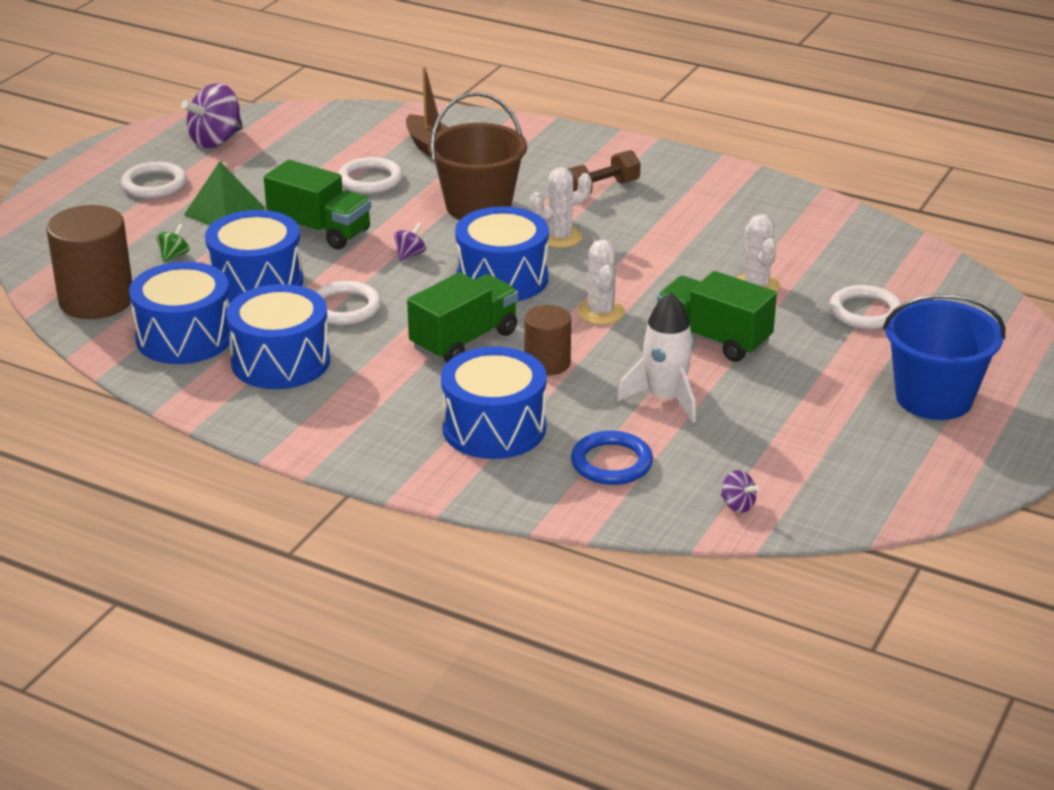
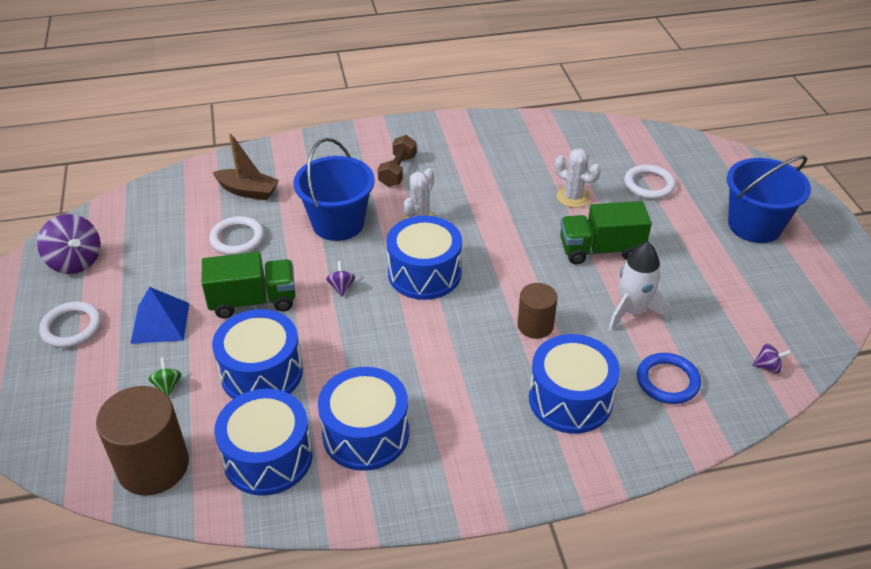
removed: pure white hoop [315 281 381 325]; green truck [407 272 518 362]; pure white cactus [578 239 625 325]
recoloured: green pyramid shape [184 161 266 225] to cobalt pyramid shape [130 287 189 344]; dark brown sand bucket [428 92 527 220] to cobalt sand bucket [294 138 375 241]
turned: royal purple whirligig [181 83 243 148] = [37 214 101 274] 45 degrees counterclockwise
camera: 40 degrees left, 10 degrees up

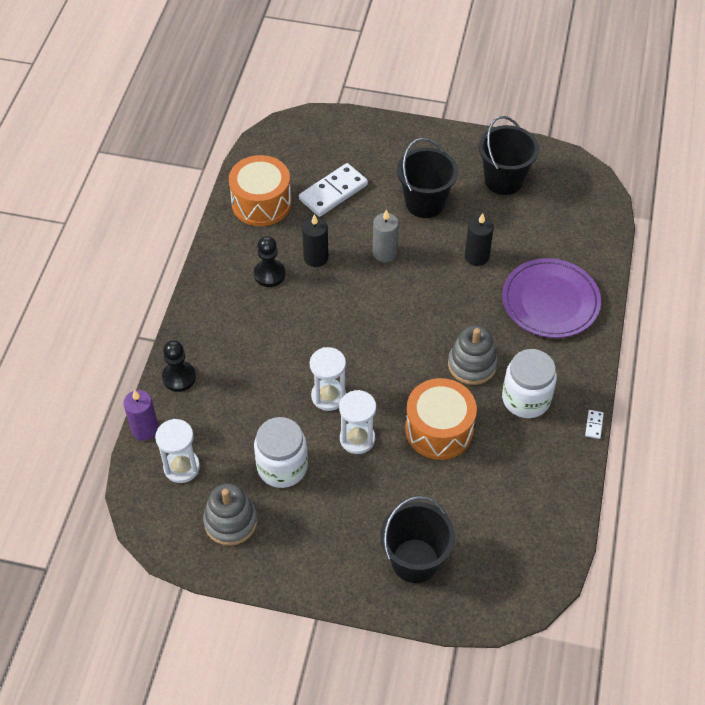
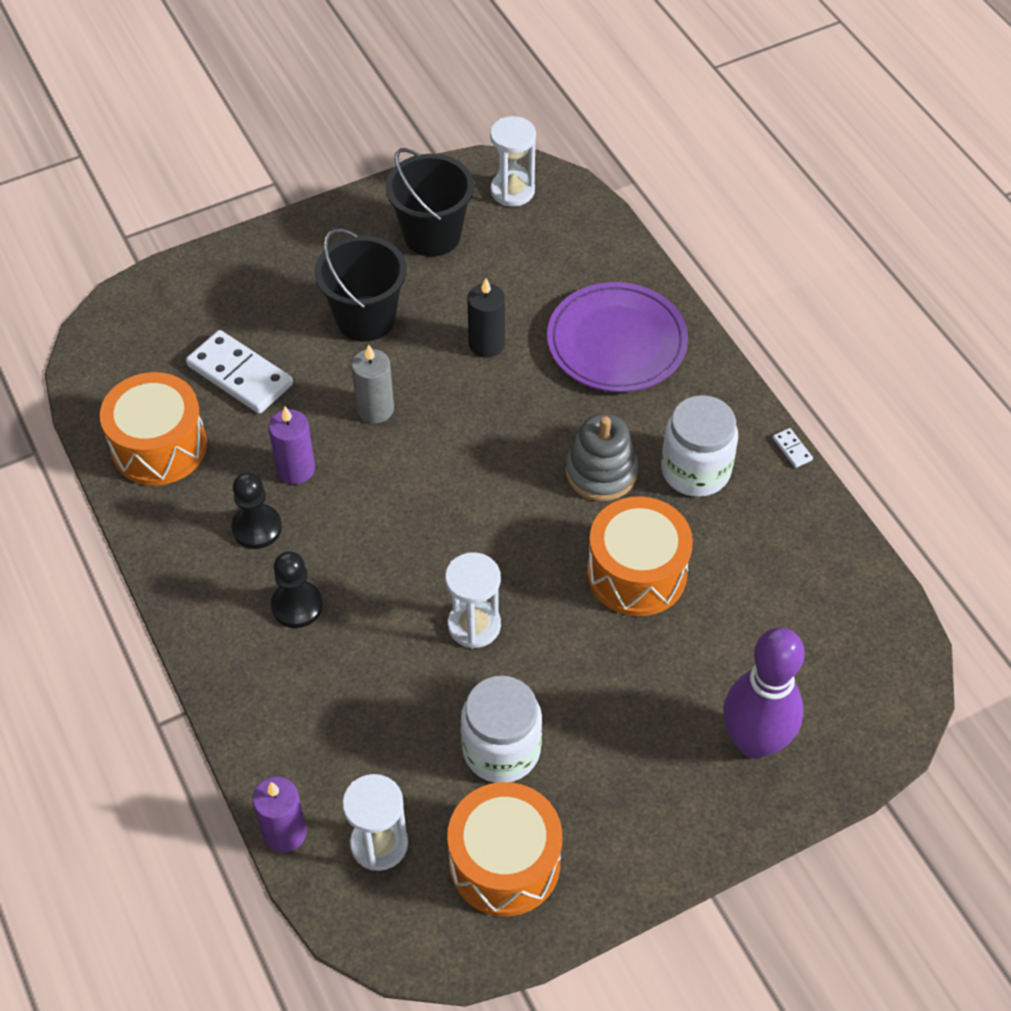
moved: jet-black chess pawn [162 340 196 392] to [271 551 323 628]; pure white hourglass [339 390 376 454] to [490 116 536 207]
replaced: gray stacking toy [203 483 257 546] to orange-coloured toy drum [447 782 562 916]; jet-black sand bucket [380 496 455 583] to royal purple bowling pin [723 627 805 759]
recoloured: jet-black wax candle [302 214 328 267] to royal purple wax candle [268 407 315 484]
turned: pure white domino tile [299 163 368 217] = [186 330 293 414] 60 degrees counterclockwise
camera: 40 degrees left, 0 degrees up

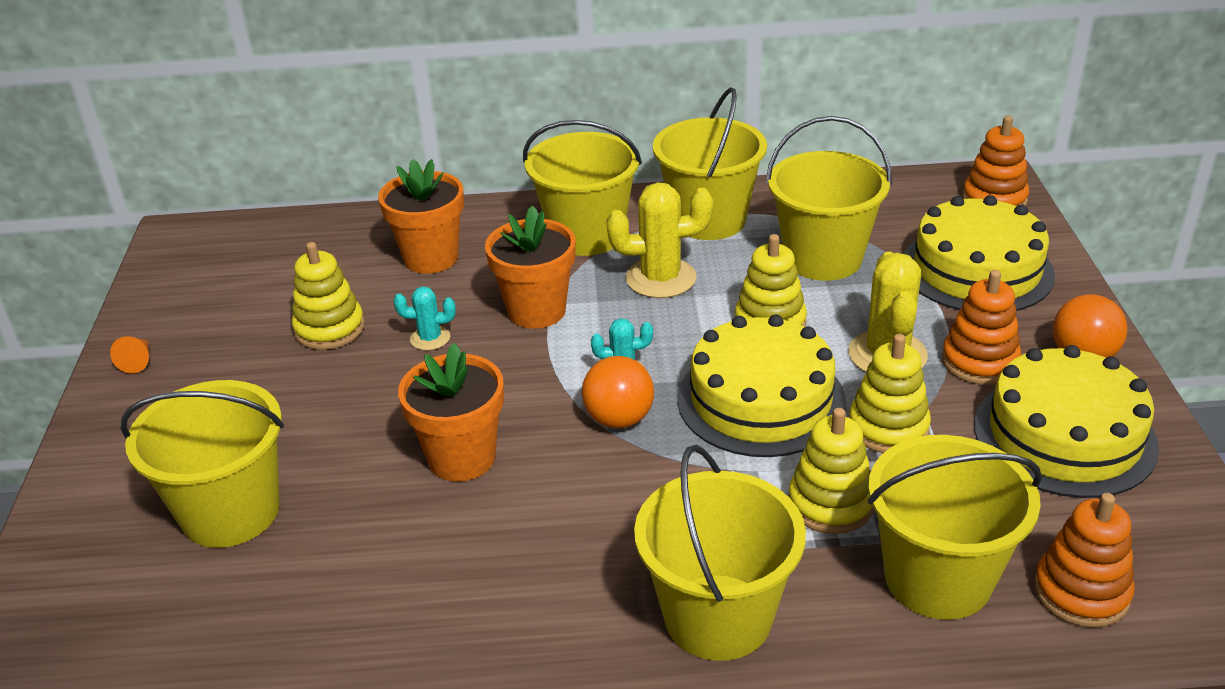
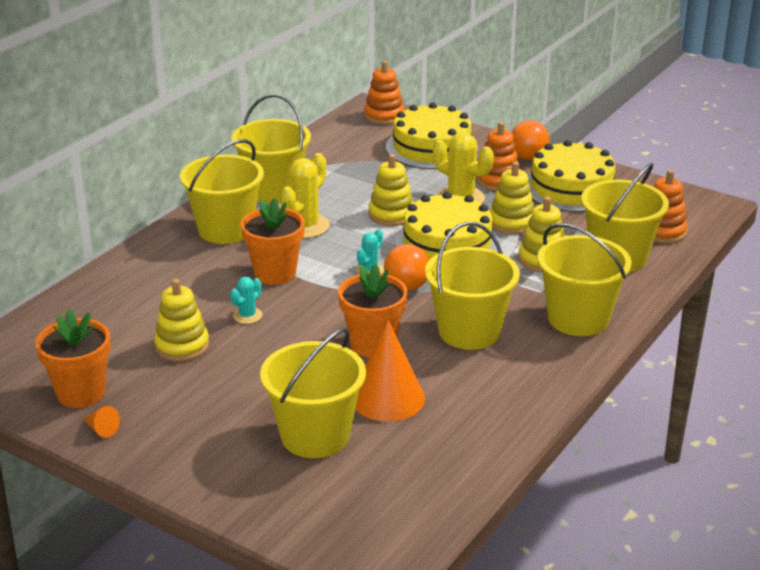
added: orange-coloured cone [355 320 425 422]
moved: orange-coloured potted plant [378 159 464 274] to [35 309 111 408]; yellow sand bucket [766 116 892 281] to [425 222 520 350]
camera: 55 degrees left, 5 degrees down

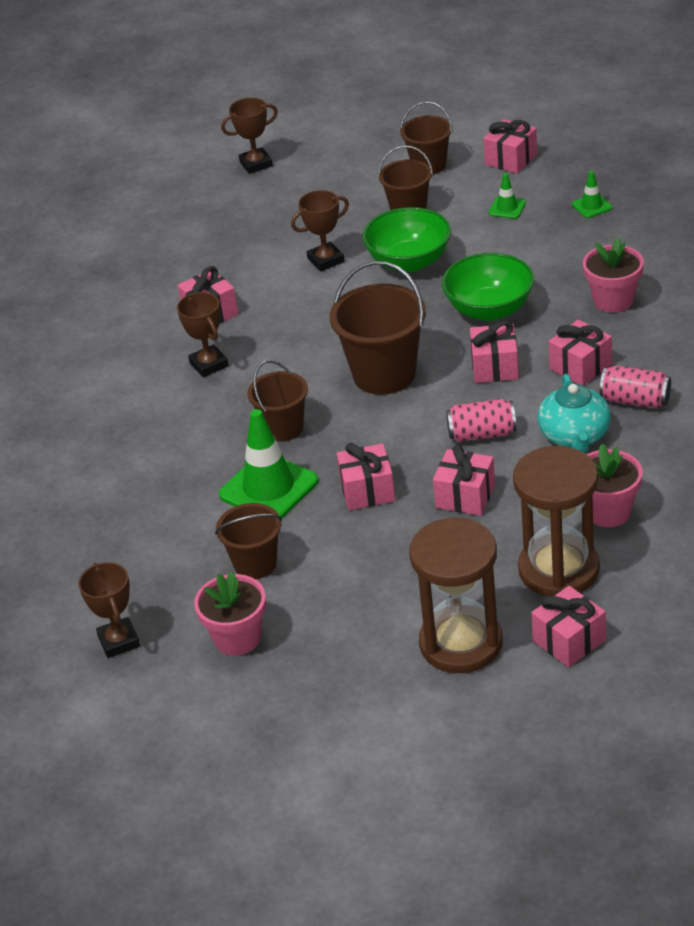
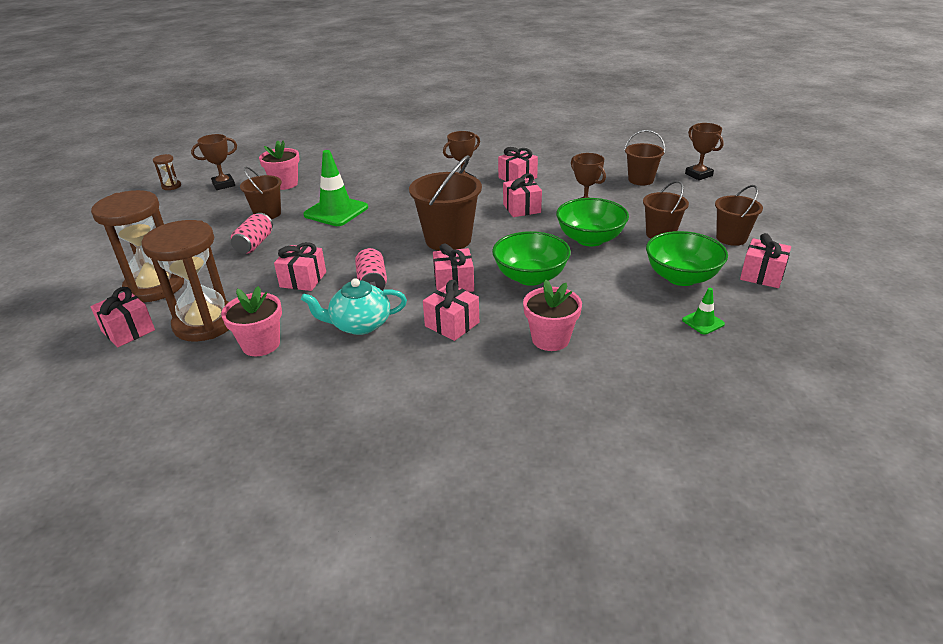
added: dark brown hourglass [153 154 181 190]
moved: rosy tin [600 366 671 408] to [231 213 273 254]; rosy potted plant [194 571 266 656] to [259 140 300 190]; rosy gift [337 443 395 510] to [503 173 542 217]; dark brown sand bucket [247 360 308 442] to [624 130 665 185]
replaced: green traffic cone [488 173 526 219] to green bowl [646 231 728 286]
camera: 80 degrees right, 5 degrees down

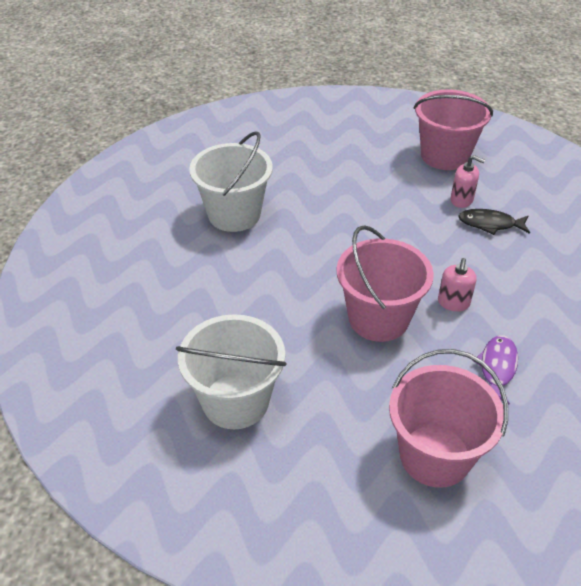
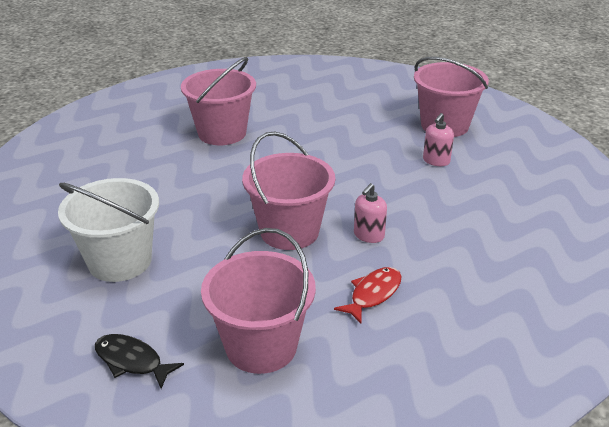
moved: jet-black fish figure [458 209 530 235] to [95 334 184 389]
recoloured: pure white sand bucket [189 131 273 232] to rosy sand bucket [181 57 256 145]; royal purple fish figure [473 335 518 404] to scarlet fish figure [334 267 402 324]
turned: rosy pump bottle [451 155 485 208] = [423 113 454 166] 75 degrees clockwise
camera: 20 degrees right, 10 degrees down

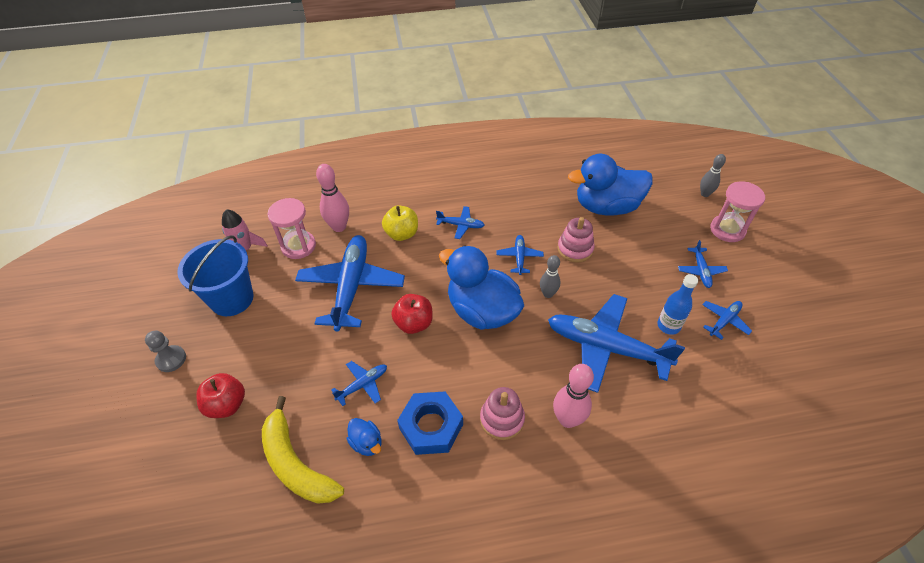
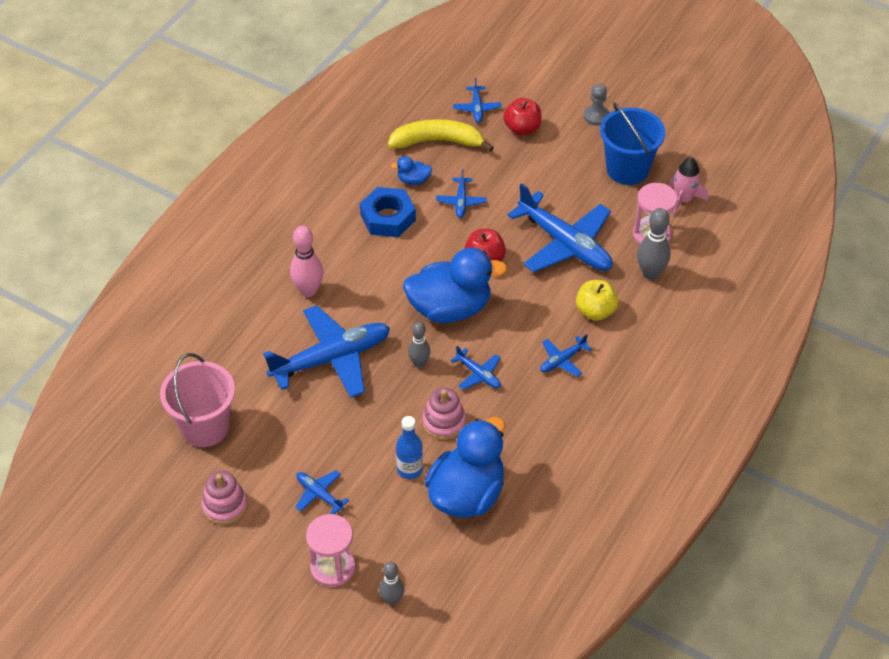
added: rosy sand bucket [160 353 235 447]
moved: rosy stacking toy [480 387 525 440] to [201 471 248 525]; cobalt drink bottle [657 274 698 335] to [396 416 423 479]; cobalt aeroplane [702 301 752 340] to [453 78 501 123]
recoloured: rosy bowling pin [316 164 349 232] to gray bowling pin [637 208 670 280]
camera: 130 degrees right, 0 degrees up

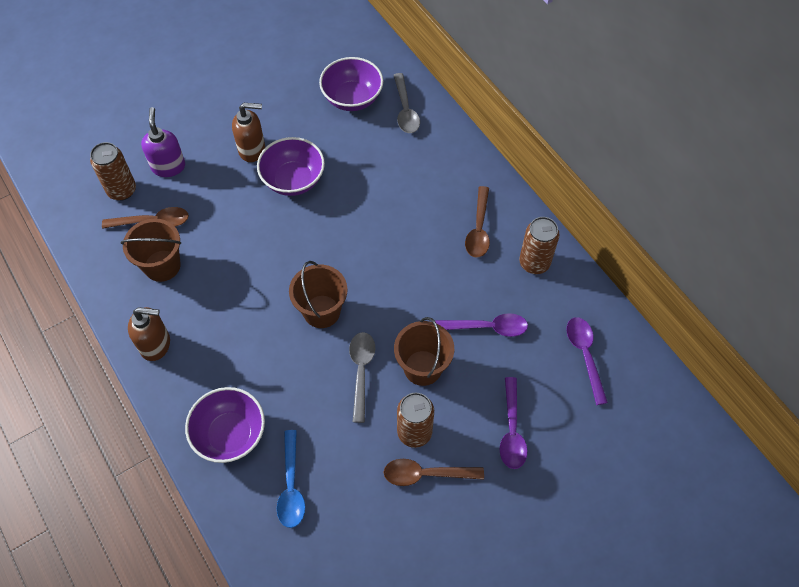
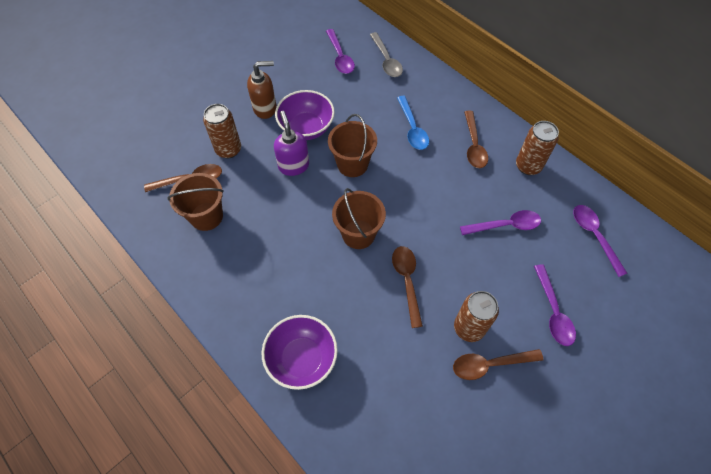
removed: dark brown pump bottle [128 307 170 361]
moved: dark brown tin [90 142 136 201] to [203 104 241 158]; royal purple pump bottle [141 107 185 177] to [274 111 309 176]; dark brown sand bucket [394 317 454 386] to [328 114 377 177]; cobalt tablespoon [277 430 305 528] to [397 96 429 150]
replaced: royal purple bowl [319 57 383 111] to royal purple tablespoon [326 29 355 74]
recoloured: gray tablespoon [349 332 375 423] to dark brown tablespoon [392 246 423 328]
camera: 10 degrees left, 0 degrees up

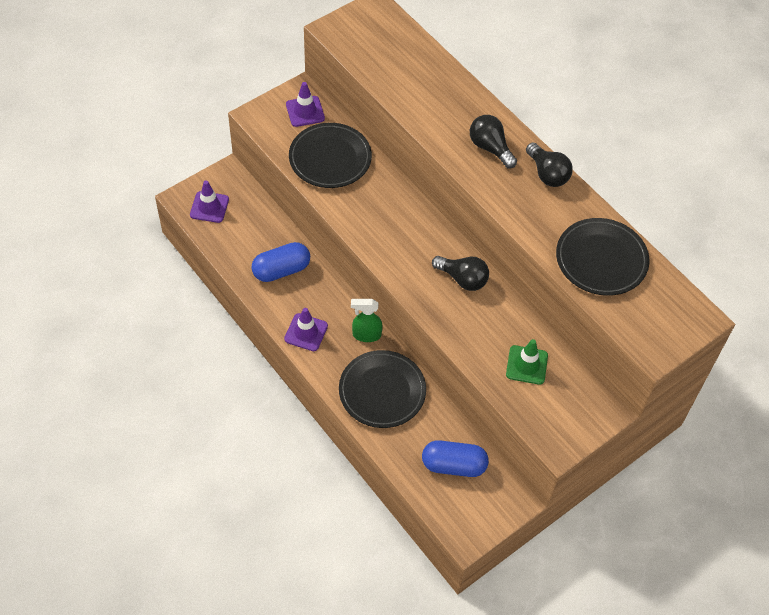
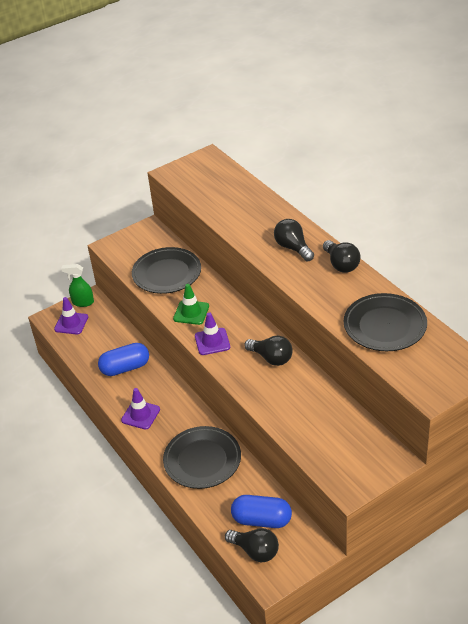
added: jet-black light bulb [225 528 279 562]
moved: green spray cleaner [351 299 383 342] to [61 264 94 307]; green traffic cone [506 339 548 385] to [173 284 209 325]; royal purple traffic cone [286 82 325 127] to [195 312 230 355]
camera: 10 degrees right, 15 degrees down

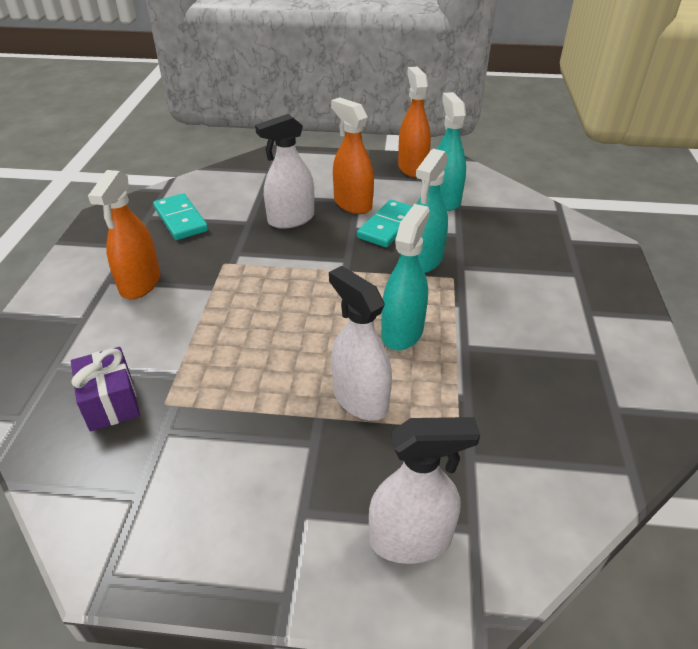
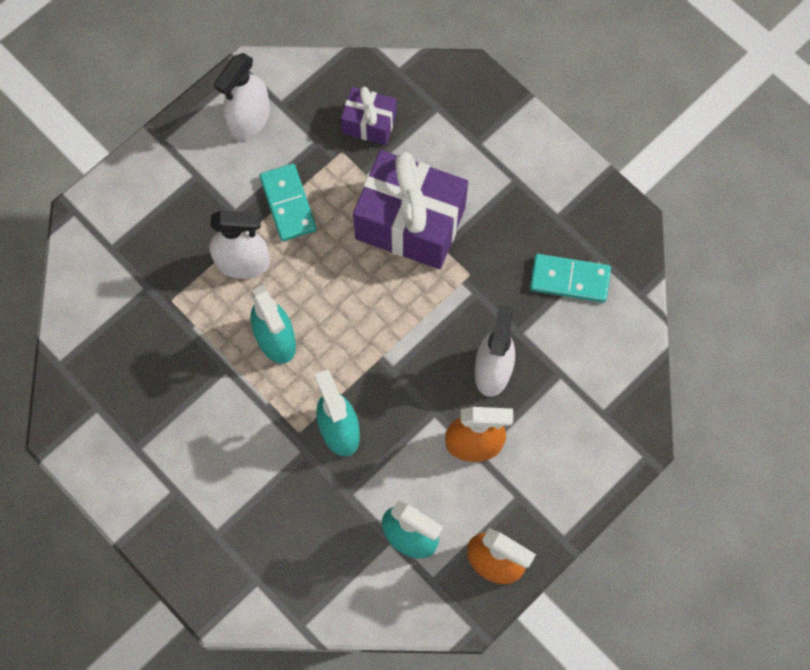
removed: orange-coloured spray cleaner [88 170 160 299]
added: royal purple gift [353 150 468 269]
moved: pure white spray cleaner [369 417 480 564] to [214 53 270 140]; teal domino tile [357 200 412 247] to [259 163 317 241]
camera: 130 degrees right, 30 degrees up

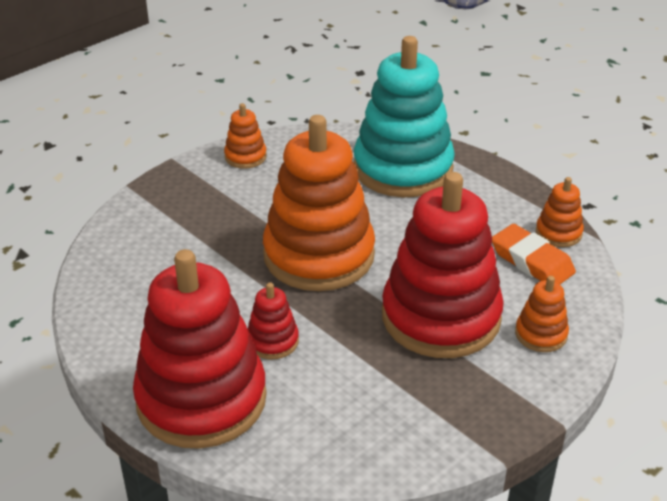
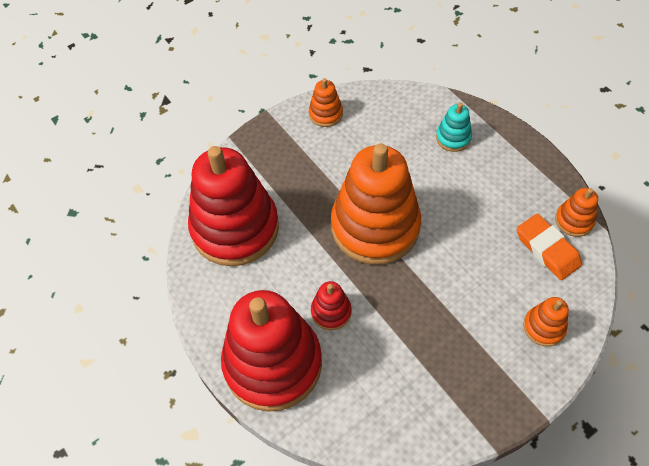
moved: scarlet stacking toy [382 172 504 358] to [188 146 279 266]
resized: teal stacking toy [353 36 455 197] = [436 103 472 152] x0.43
camera: 10 degrees right, 20 degrees up

